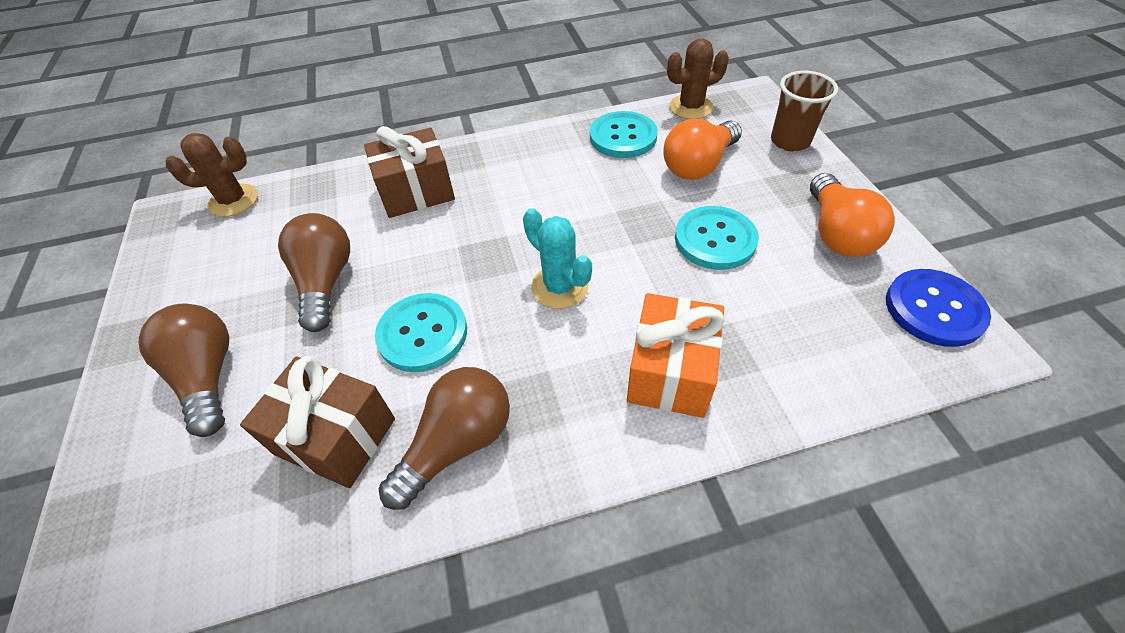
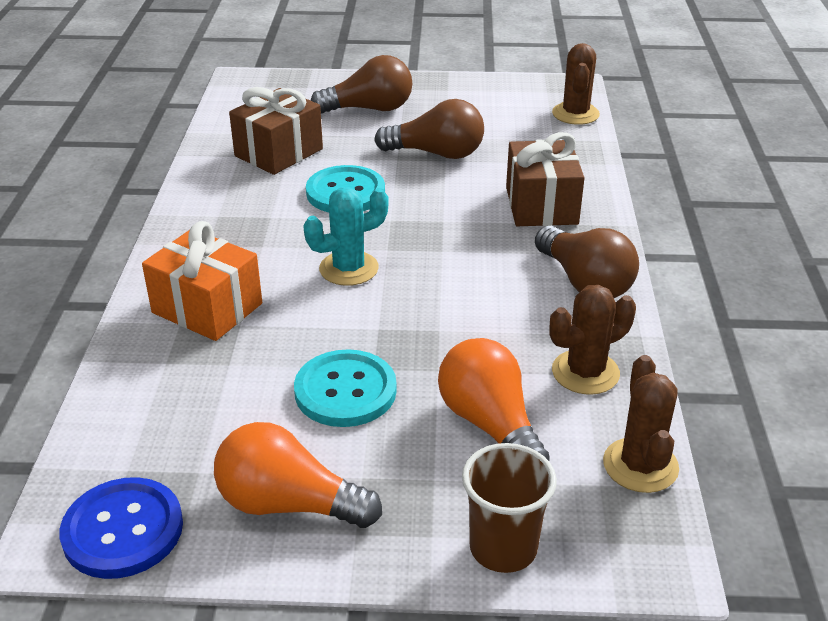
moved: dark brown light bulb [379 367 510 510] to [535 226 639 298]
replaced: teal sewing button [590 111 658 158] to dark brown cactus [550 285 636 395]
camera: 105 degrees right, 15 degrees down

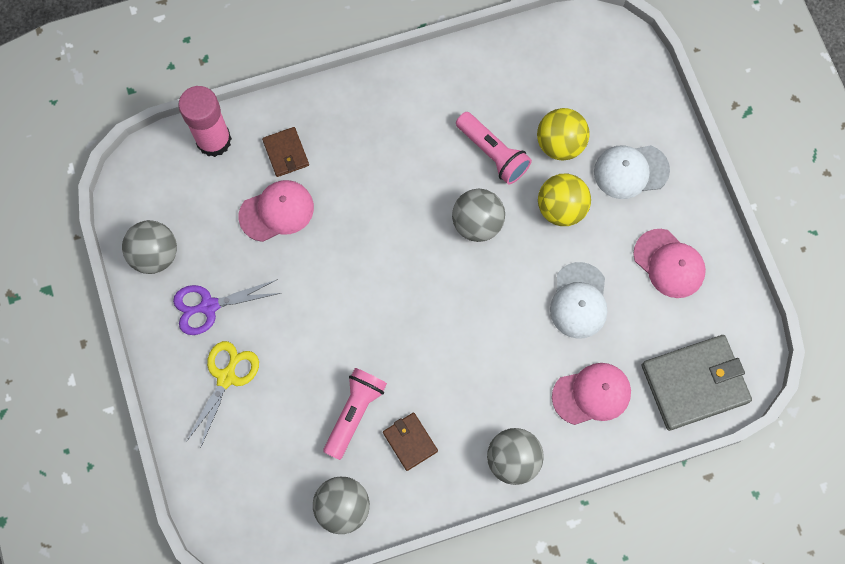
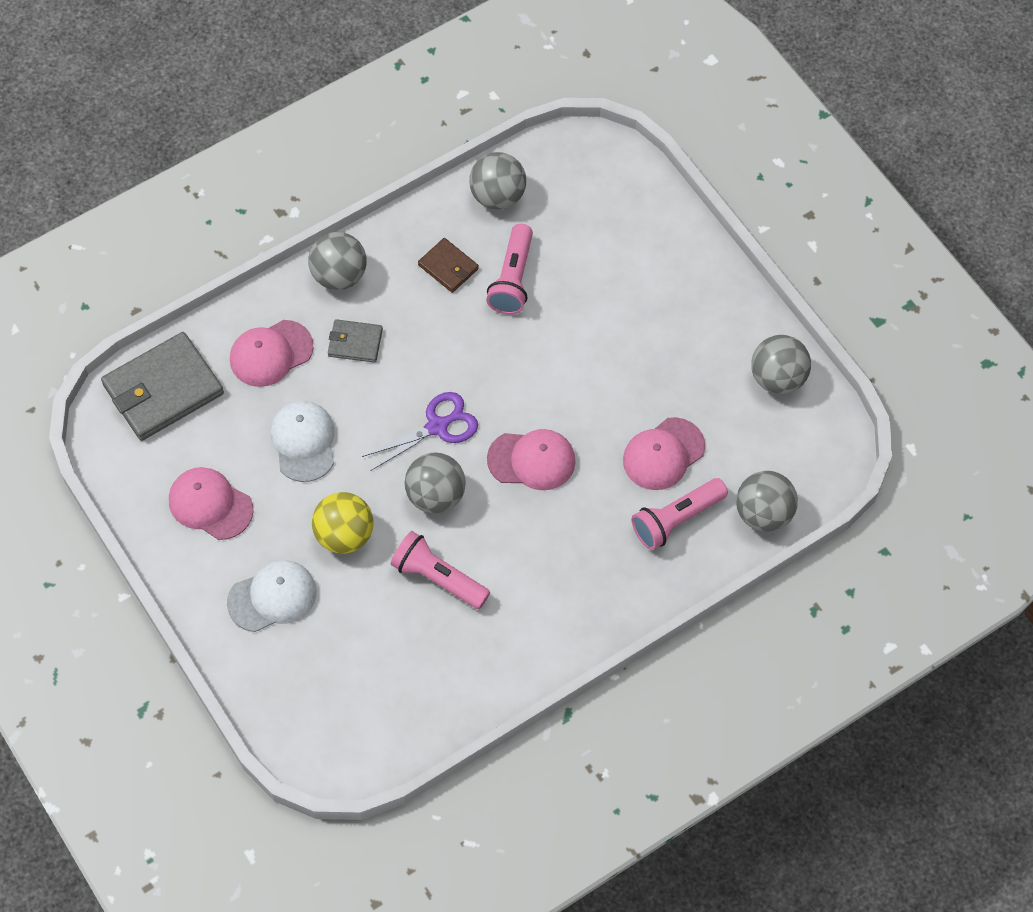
removed: yellow shears [186 341 259 449]; yellow ball [537 108 590 161]
added: gray wallet [328 319 383 363]; rosy baseball cap [487 429 576 490]
moved: royal purple shears [173 279 281 335] to [362 392 478 471]
replaced: dark brown wallet [262 127 309 177] to rosy pocket torch [631 478 728 550]; rosy glue stick [178 86 232 157] to gray ball [736 471 798 532]
camera: 165 degrees right, 10 degrees down

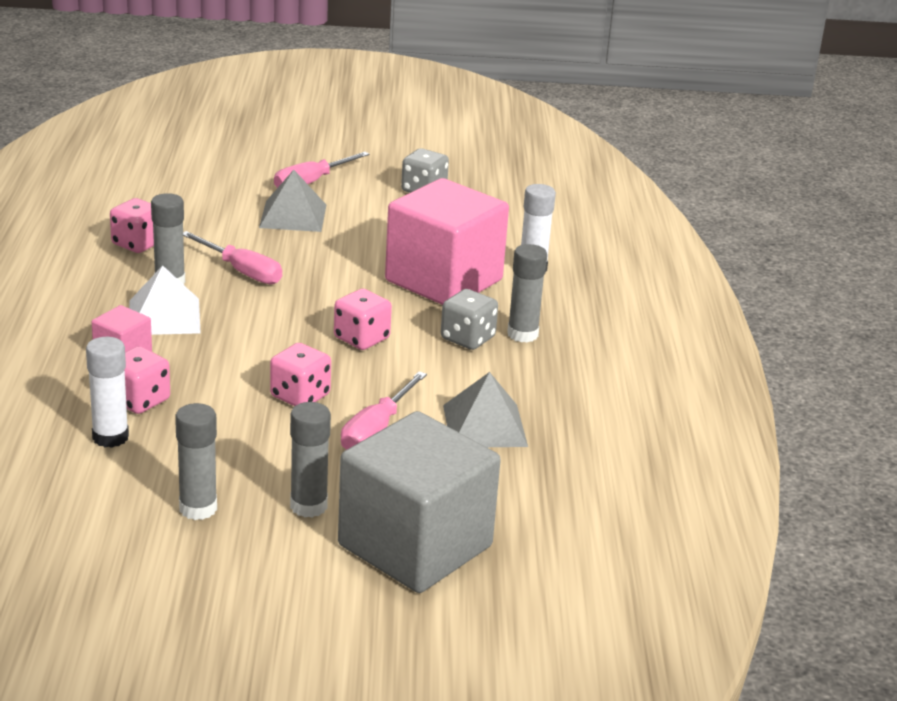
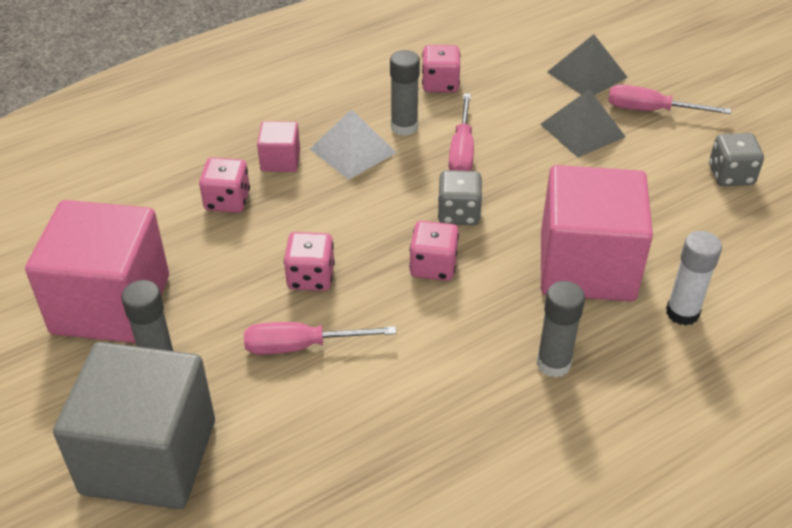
removed: pure white glue stick [86 337 129 448]
moved: gray game die [441 289 498 350] to [438 170 483 225]; gray pyramid shape [443 372 528 447] to [547 34 628 96]
replaced: gray glue stick [175 403 217 520] to rosy solid cube [25 200 169 343]
camera: 60 degrees right, 15 degrees up

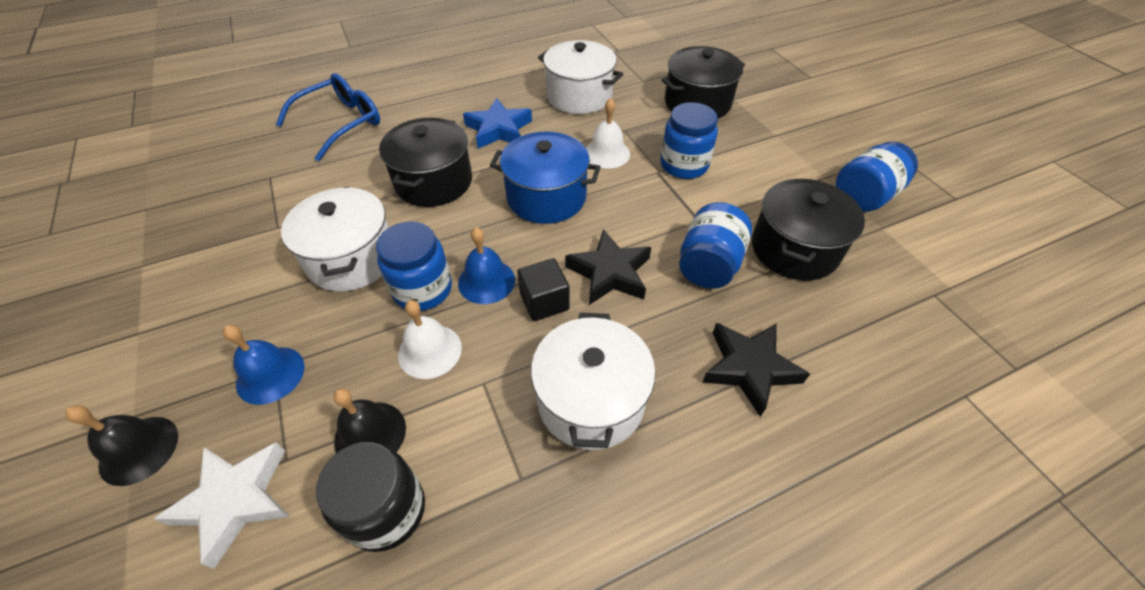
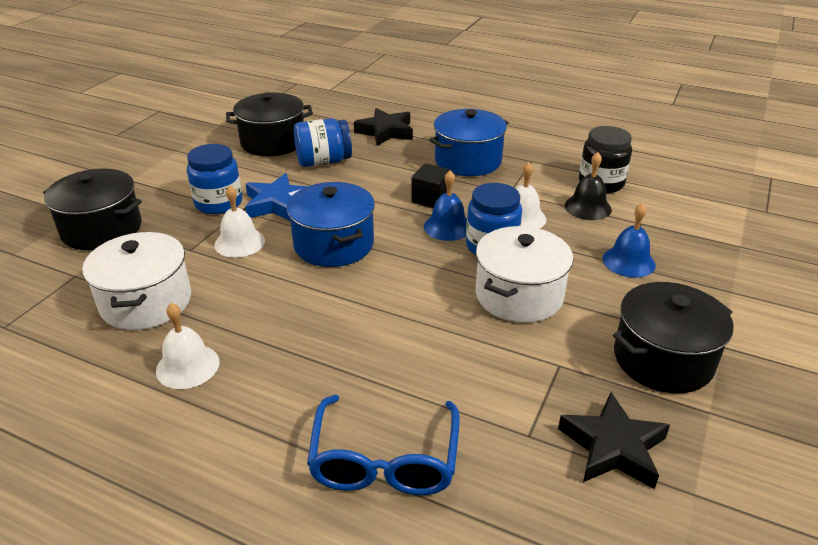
removed: jet-black hand bell [65 405 178 486]; pure white five-pointed star [154 442 290 569]; cobalt jar [836 142 918 212]
added: pure white hand bell [156 303 220 389]
moved: cobalt five-pointed star [463 98 532 149] to [245 173 307 221]; jet-black five-pointed star [565 229 651 305] to [558 392 670 489]; jet-black pot [379 118 472 207] to [613 282 734 393]
recoloured: pure white pot [531 313 656 450] to cobalt pot [429 109 509 176]
turned: cobalt glasses [276 73 380 161] = [307 395 460 495] 90 degrees counterclockwise
camera: 130 degrees left, 15 degrees down

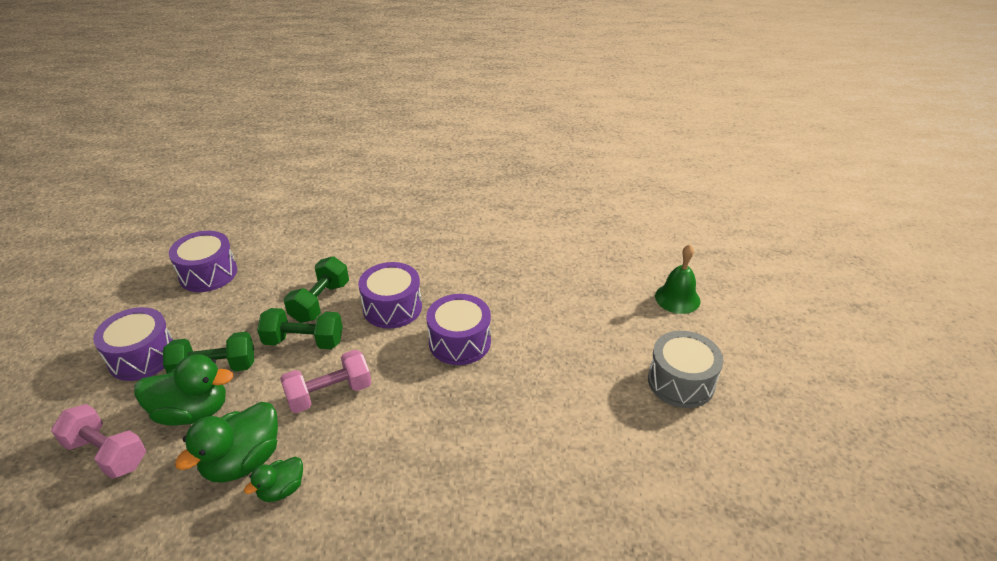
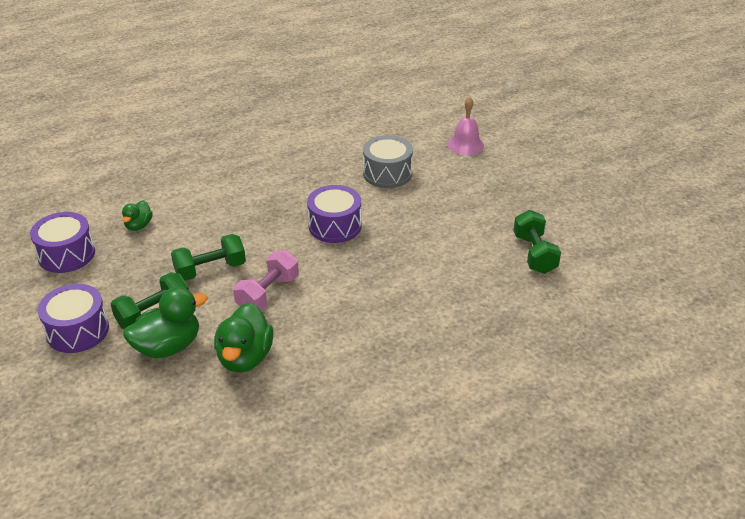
removed: rosy free weight [51 404 146 479]; royal purple toy drum [358 262 422 329]
moved: green duck [244 457 303 502] to [122 200 153 231]; gray toy drum [648 331 723 408] to [363 135 413 188]; green free weight [284 256 349 323] to [513 210 561 274]
recoloured: green hand bell [655 244 700 314] to rosy hand bell [448 96 484 155]
camera: 30 degrees left, 0 degrees up

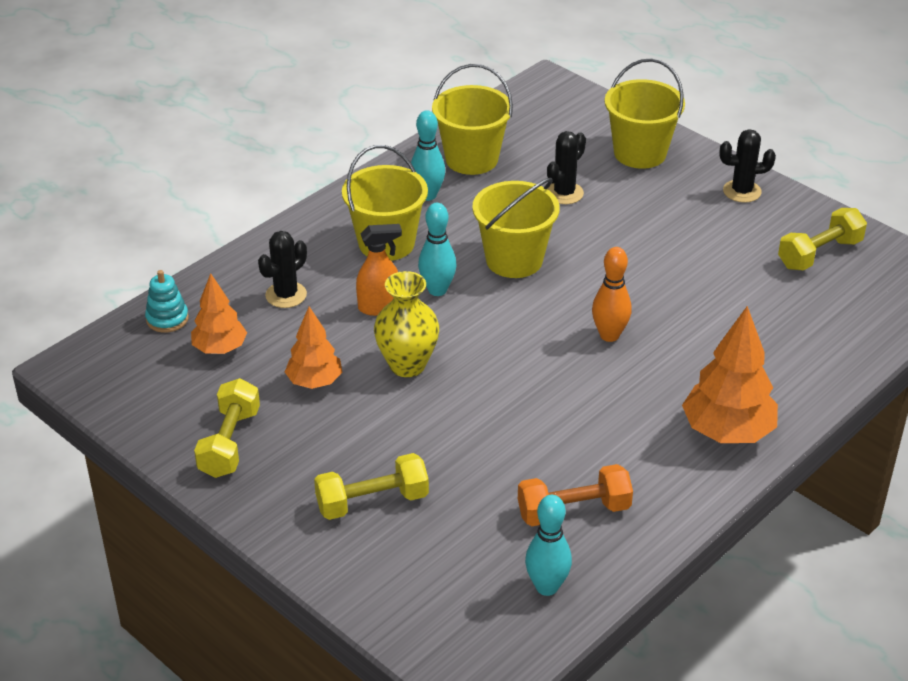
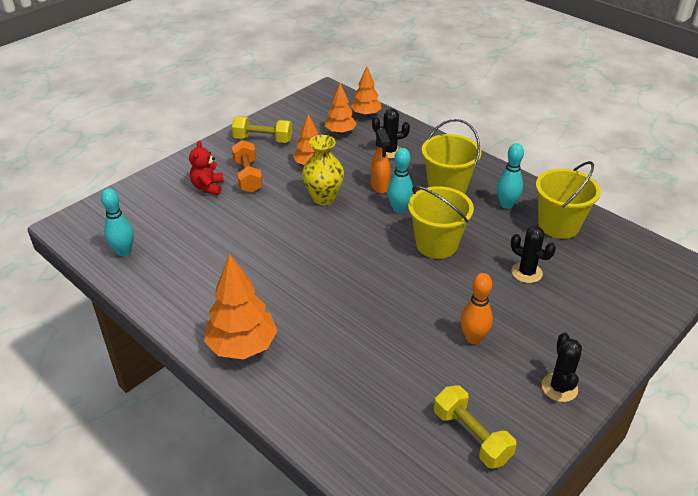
removed: yellow sand bucket [604 58 685 169]
moved: orange-coloured free weight [518 464 633 526] to [232 140 263 193]; orange-coloured bowling pin [592 247 632 342] to [461 273 493 344]
replaced: yellow free weight [314 453 429 520] to scarlet teddy bear [189 141 224 195]; teal stacking toy [145 270 189 333] to orange-coloured toy tree [350 66 382 117]
turned: jet-black cactus [258 231 307 308] = [372 109 410 159] 45 degrees counterclockwise
camera: 90 degrees right, 0 degrees up

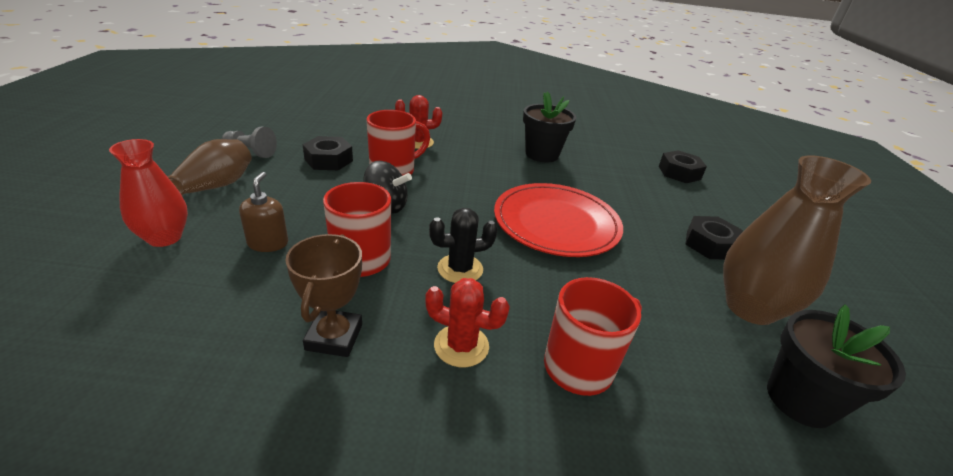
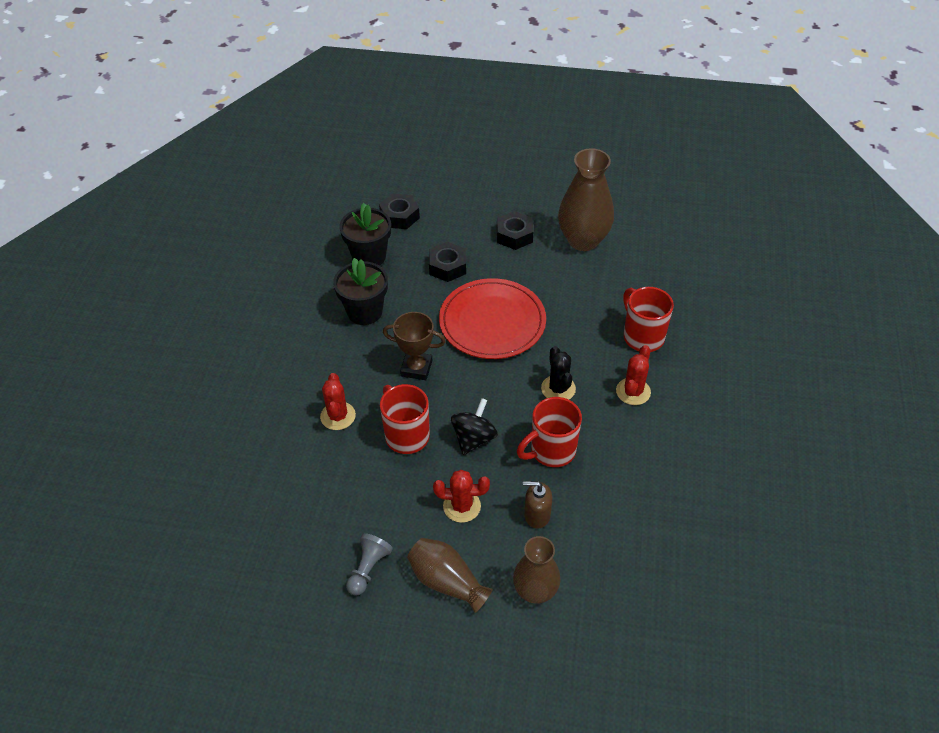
added: scarlet cactus [433 470 490 523]
moved: jet-black potted plant [767 304 906 428] to [339 203 391 266]; dark brown award cup [285 234 362 357] to [383 312 446 380]; jet-black hexagon nut [302 136 353 170] to [429 242 466 282]
recoloured: scarlet flower vase [109 139 188 247] to dark brown flower vase [513 536 561 604]
camera: 80 degrees left, 15 degrees up

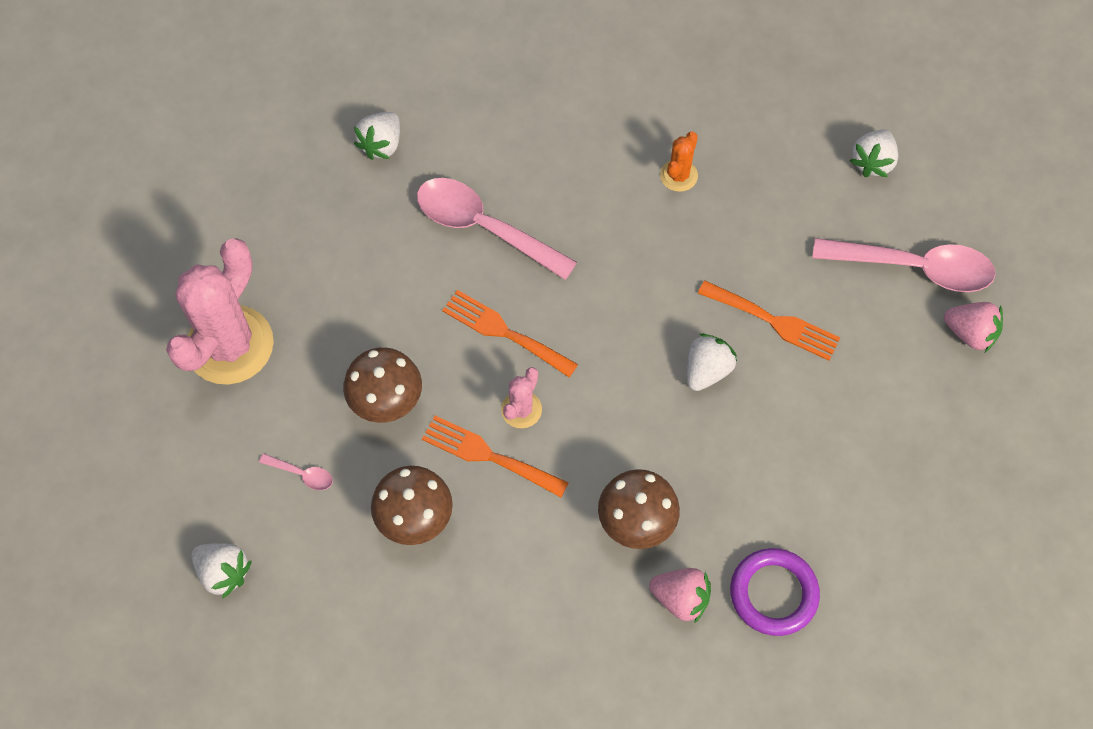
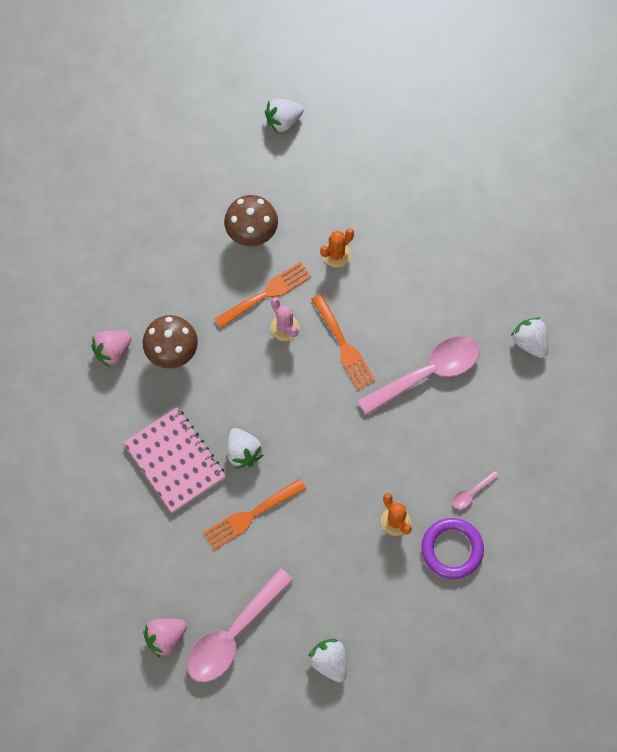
removed: rosy cactus [166 238 274 385]
added: rosy notepad [123 407 226 513]
moved: royal purple hoop [730 548 820 636] to [421 518 484 579]; rosy tablespoon [259 453 333 490] to [453 471 499 509]
replaced: dark brown mushroom [343 347 422 423] to orange-coloured cactus [320 228 354 267]
turned: orange-coloured fork [442 290 578 377] = [311 294 375 390] 90 degrees clockwise
camera: 120 degrees right, 5 degrees up

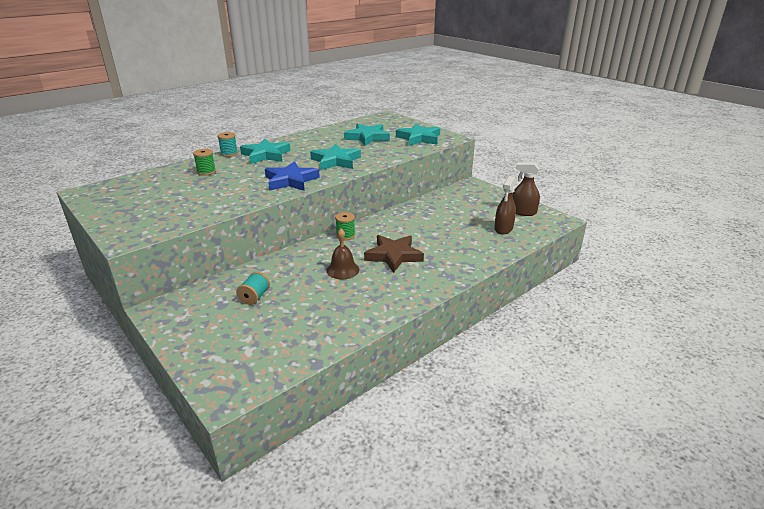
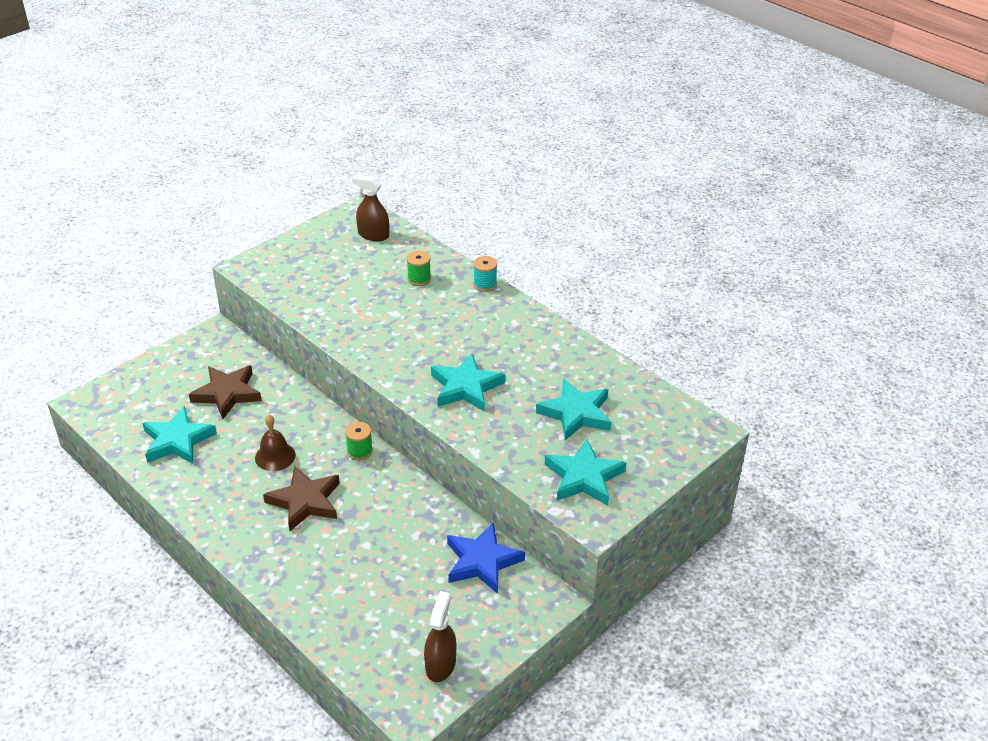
moved: teal five-pointed star [240 139 291 164] to [142 406 217 464]; dark brown spray cleaner [494 176 516 234] to [352 175 389 241]; cobalt five-pointed star [265 161 320 191] to [447 522 525 594]
replaced: teal spool [236 272 270 305] to dark brown five-pointed star [189 365 262 419]
camera: 85 degrees right, 10 degrees up

